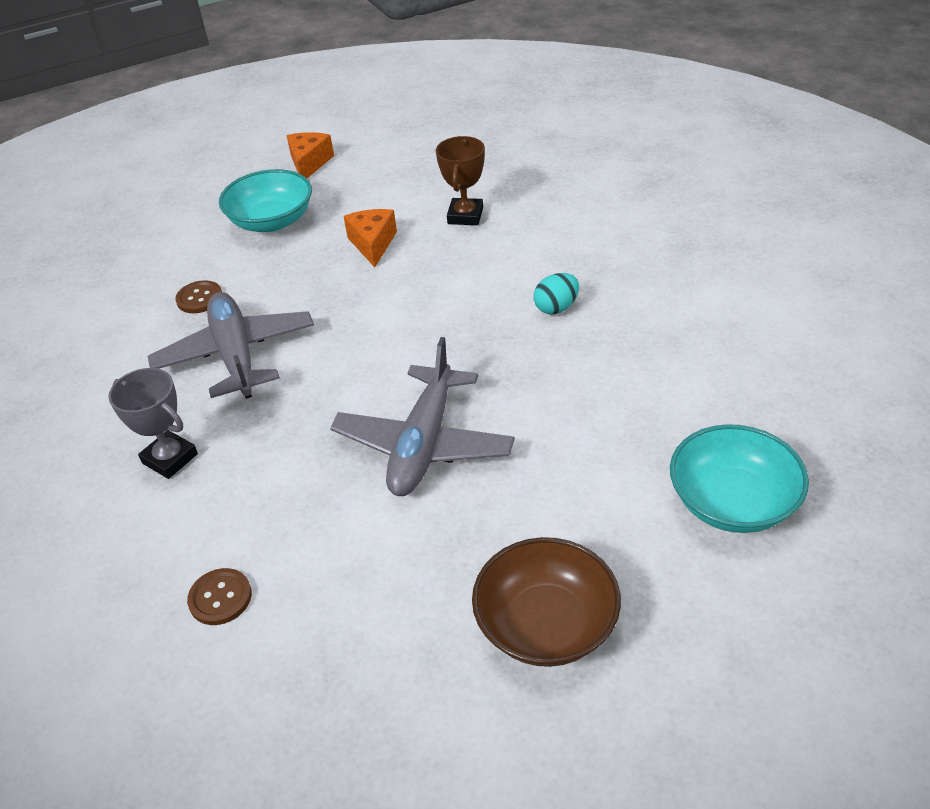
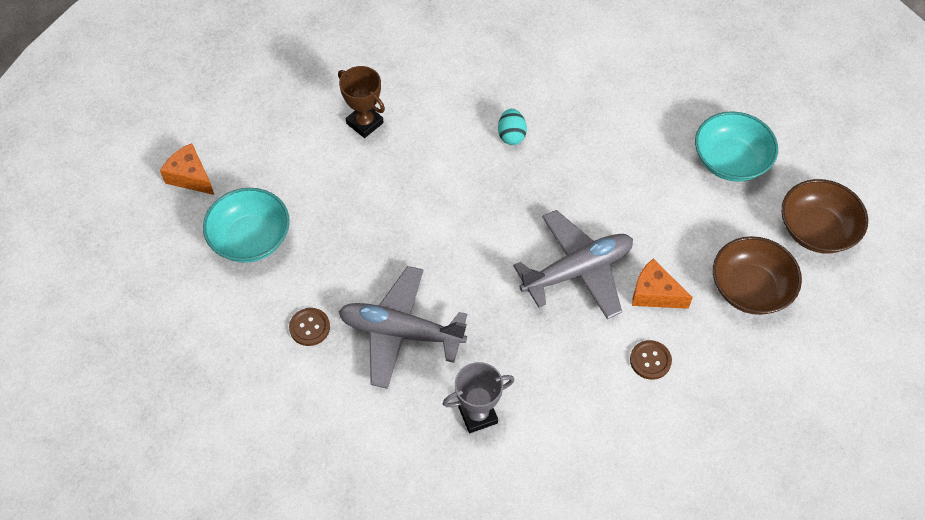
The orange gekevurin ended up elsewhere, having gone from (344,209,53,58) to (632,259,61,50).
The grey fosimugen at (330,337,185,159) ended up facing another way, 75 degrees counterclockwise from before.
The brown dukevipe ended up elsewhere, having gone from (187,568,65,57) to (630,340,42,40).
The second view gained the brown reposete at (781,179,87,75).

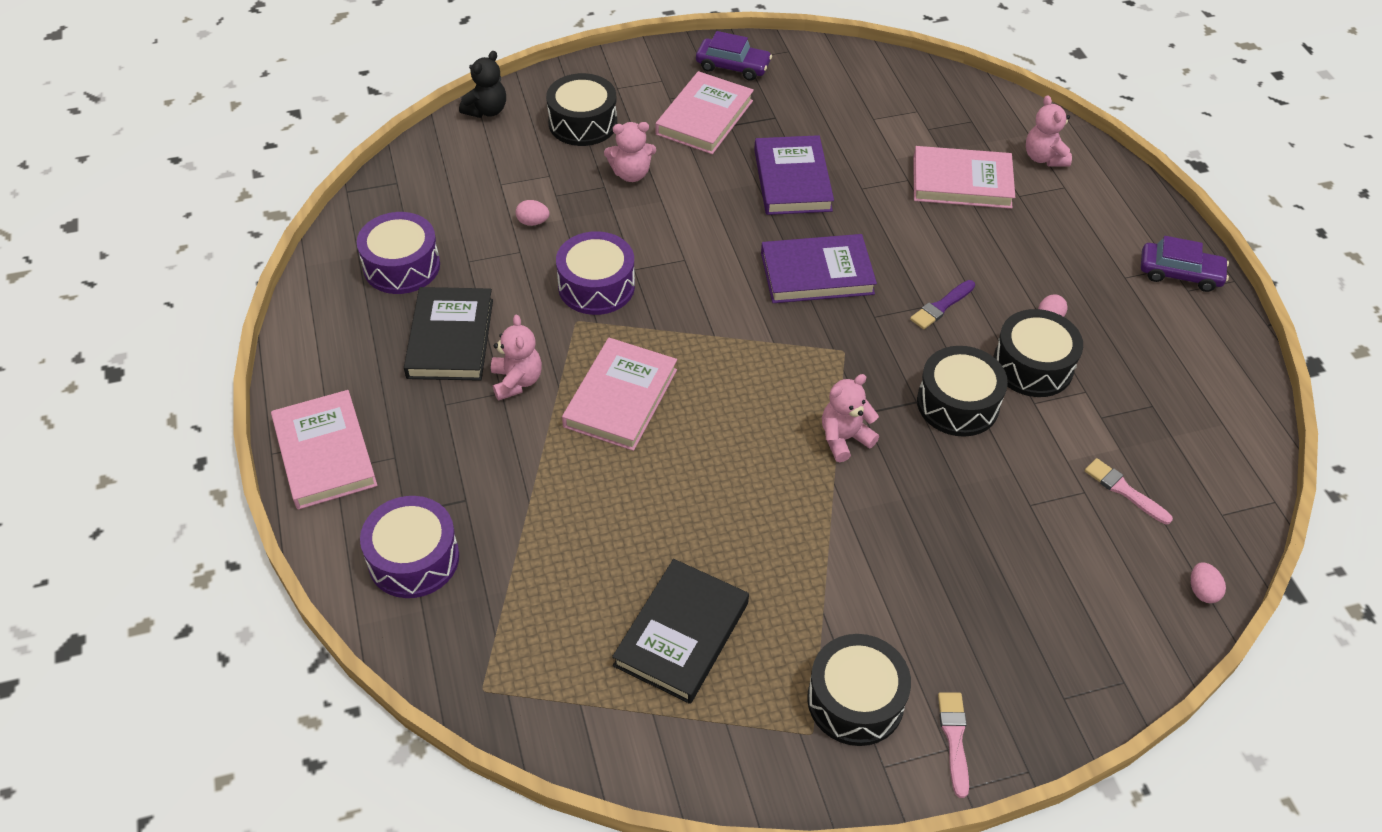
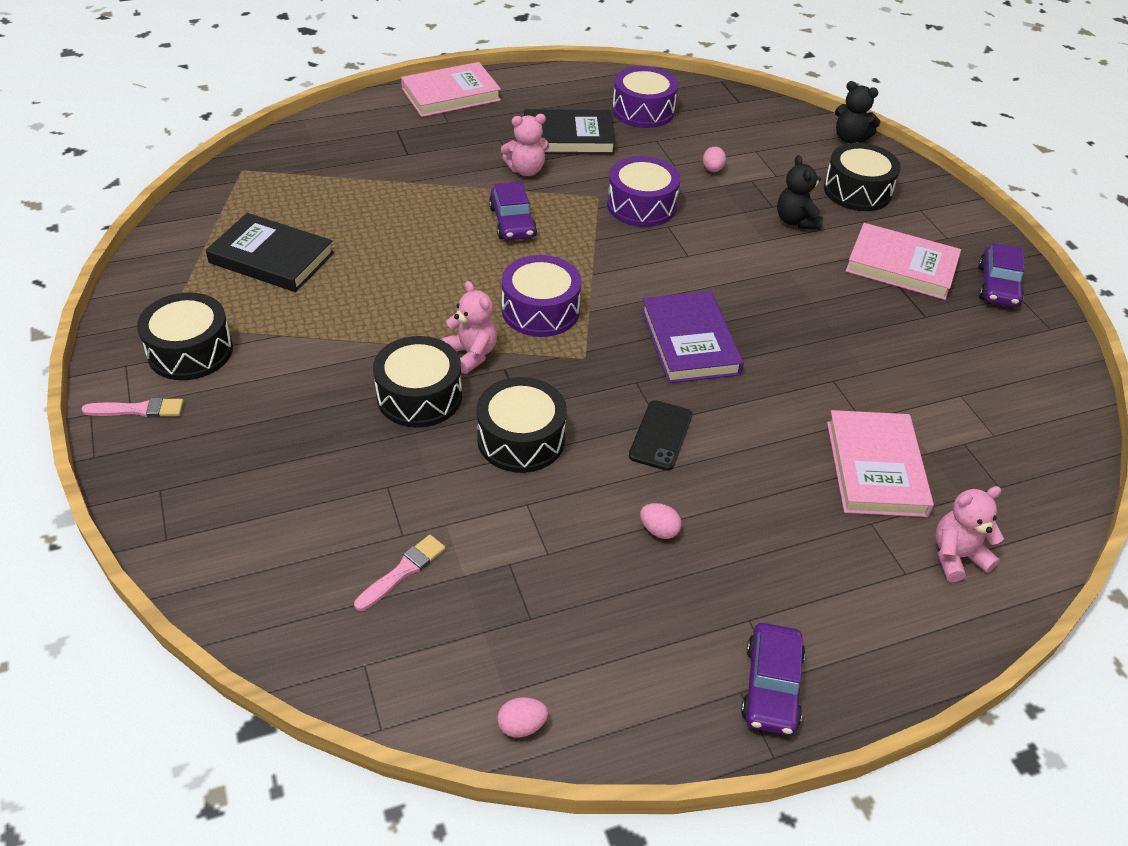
What was the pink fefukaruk at (604,122,52,60) turned into the black fefukaruk at (777,155,46,75).
The second view lost the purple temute at (754,135,80,80).
Where the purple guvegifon stood at (910,280,65,49), the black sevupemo came to stand at (629,400,64,71).
The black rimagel ended up elsewhere, having gone from (993,309,90,88) to (373,336,89,92).
Where the pink temute stood at (562,338,115,113), the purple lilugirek came to stand at (489,181,48,60).
The purple rimagel ended up elsewhere, having gone from (360,496,99,102) to (502,255,80,82).
The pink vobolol ended up elsewhere, having gone from (1191,562,35,41) to (498,697,50,41).

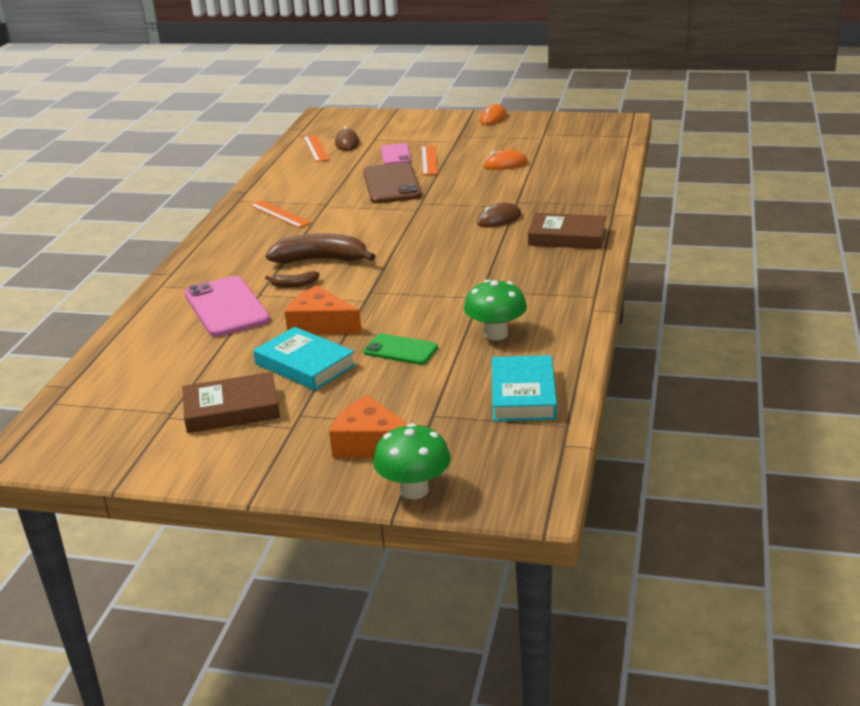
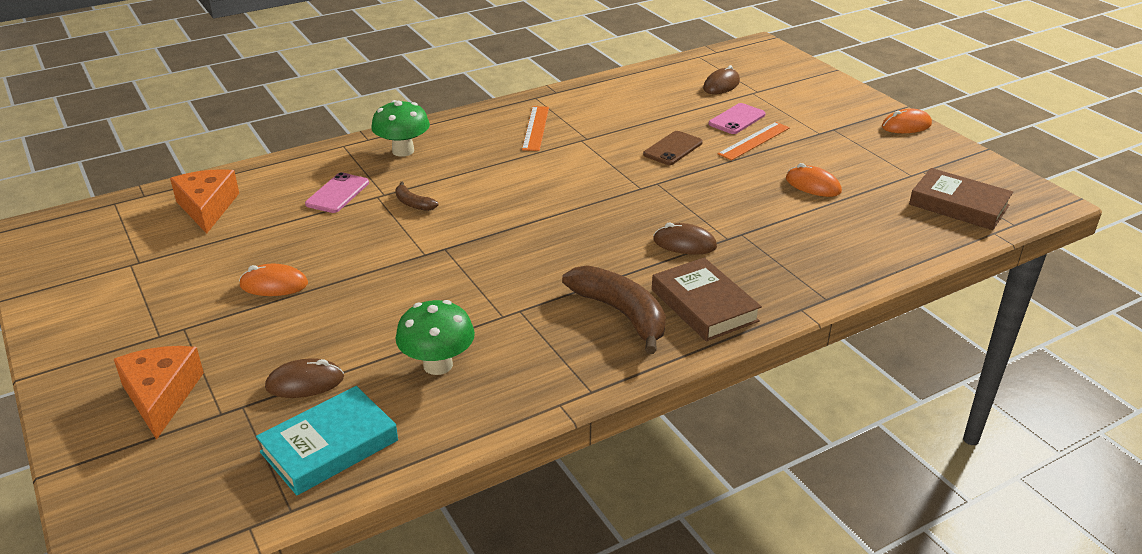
The second view lost the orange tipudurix at (303,135,27,27).
The size of the brown sevupemo at (363,162,59,42) changed by a factor of 0.58.
The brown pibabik ended up elsewhere, having gone from (266,233,110,30) to (562,265,104,89).
The size of the pink sevupemo at (184,276,86,61) changed by a factor of 0.58.
The orange gekevurin ended up elsewhere, having gone from (285,285,77,49) to (170,169,69,65).
Where the turquoise temute stood at (253,327,103,63), the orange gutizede came to stand at (239,264,69,32).
The second view lost the green sevupemo at (364,334,74,31).
The brown temute ended up elsewhere, having gone from (182,372,98,61) to (909,168,104,62).
The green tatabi ended up elsewhere, having gone from (373,423,78,77) to (371,100,59,57).
The second view gained the brown gutizede at (265,358,79,40).

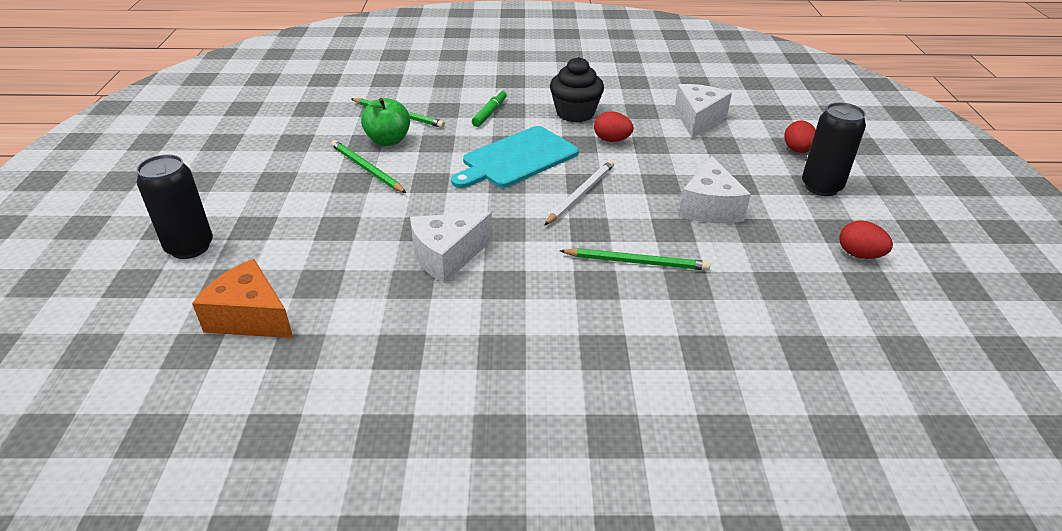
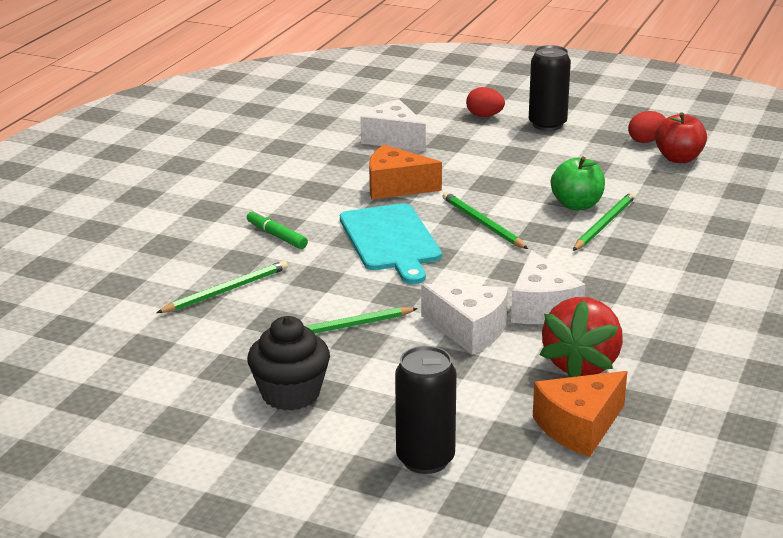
The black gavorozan ended up elsewhere, having gone from (550,57,54,66) to (247,316,83,95).
The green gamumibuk ended up elsewhere, having gone from (361,98,49,48) to (551,157,54,53).
Where the red vobolol stood at (594,111,40,31), the orange gekevurin came to stand at (369,145,73,55).
The white gekevurin ended up elsewhere, having gone from (678,156,73,67) to (421,284,87,70).
What was the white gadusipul at (544,160,70,65) turned into the green gadusipul at (443,192,85,57).
The second view gained the red gamumibuk at (655,112,52,51).
The second view gained the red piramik at (540,297,83,80).

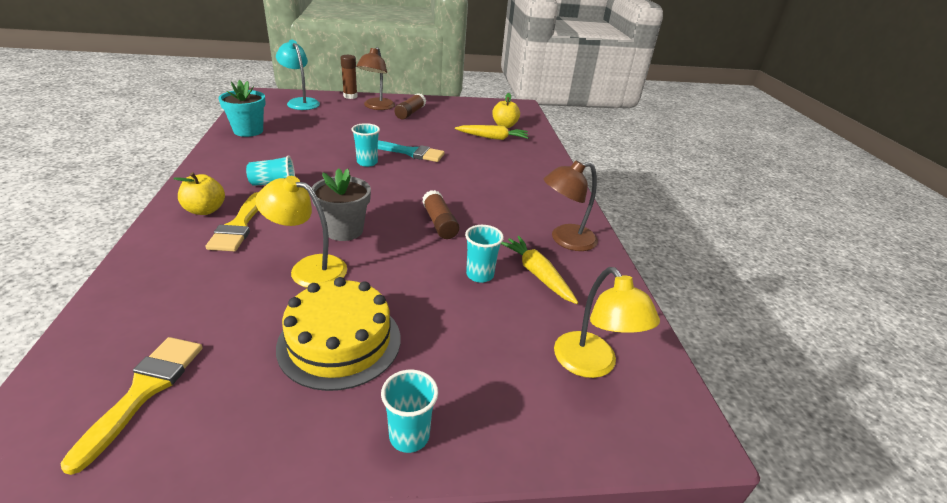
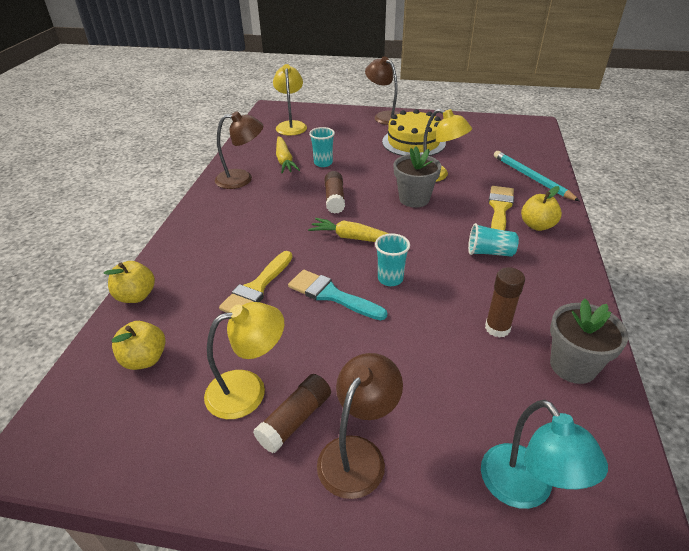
The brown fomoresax ended up elsewhere, having gone from (340,55,18,44) to (485,267,40,71).
What was the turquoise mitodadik at (219,80,47,57) turned into the grey mitodadik at (550,298,78,86).
The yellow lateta ended up elsewhere, having gone from (455,125,74,15) to (308,218,81,24).
The yellow guvegifon ended up elsewhere, having gone from (60,337,143,138) to (219,251,74,62).
Where the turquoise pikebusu stood at (381,369,57,84), the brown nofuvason came to stand at (365,56,35,69).
The second view gained the turquoise gadusipul at (494,151,86,50).
The second view gained the yellow gamumibuk at (104,261,51,42).
The second view gained the yellow nofuvason at (204,302,80,117).

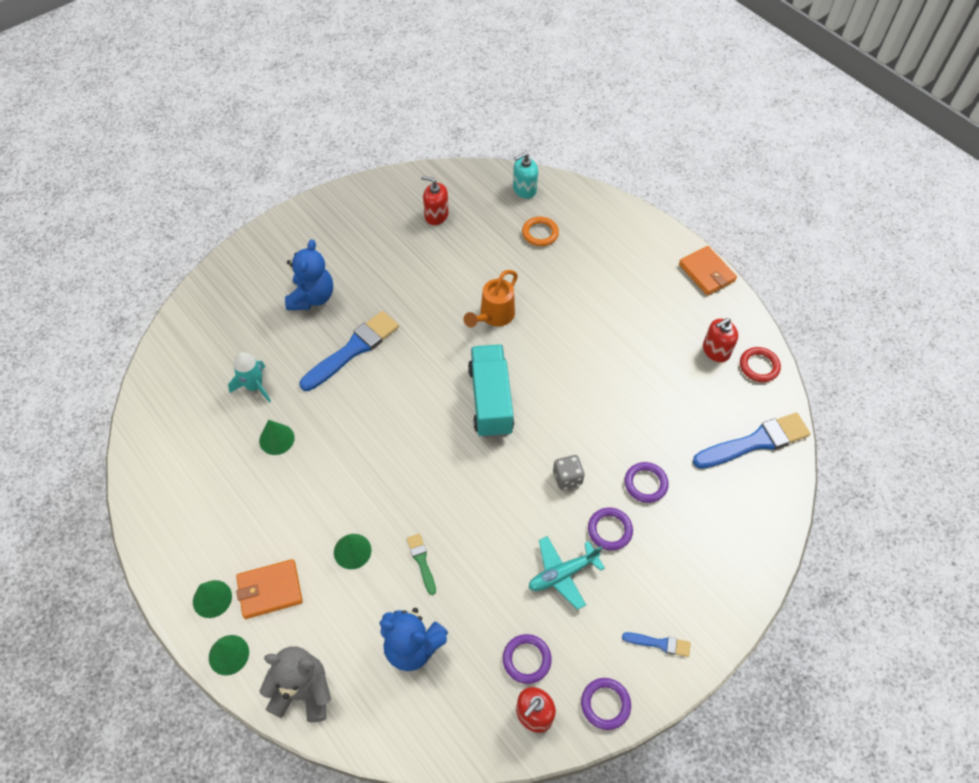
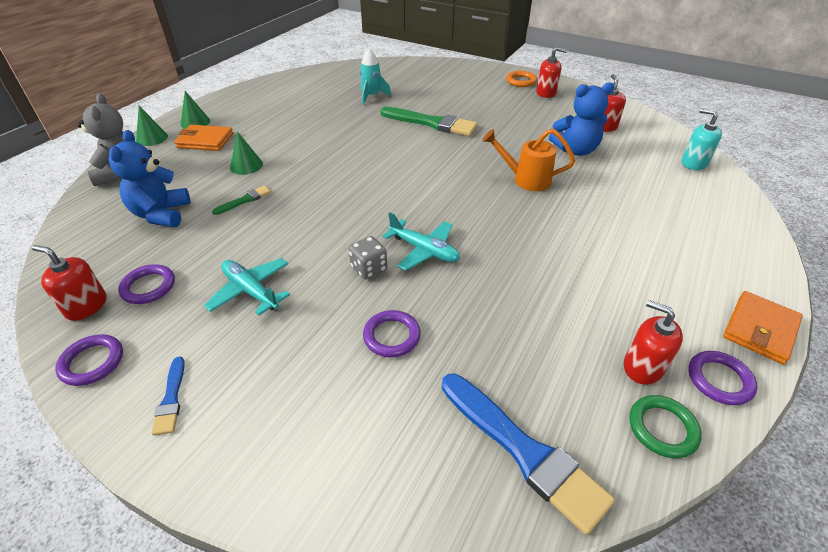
The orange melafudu ended up elsewhere, having gone from (522,217,37,29) to (506,71,31,16).
The blue fefukaruk ended up elsewhere, having gone from (285,239,48,71) to (549,82,65,74).
What was the blue guvegifon at (300,311,99,80) turned into the green guvegifon at (380,107,98,29).
The second view lost the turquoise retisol at (468,345,46,93).
What was the red melafudu at (740,347,41,35) turned into the green melafudu at (629,395,73,63).
The second view lost the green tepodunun at (259,420,36,35).
The purple melafudu ended up elsewhere, having gone from (588,508,45,42) to (688,351,70,54).
The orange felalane at (236,559,67,60) ended up facing another way, 45 degrees counterclockwise from before.
The second view gained the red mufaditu at (536,47,31,51).
The second view gained the turquoise fosimugen at (382,212,78,59).

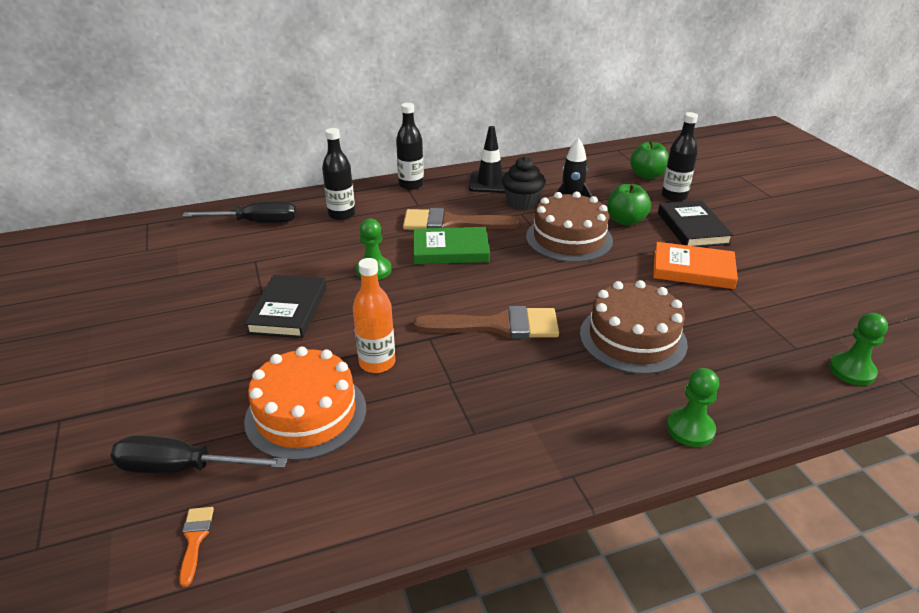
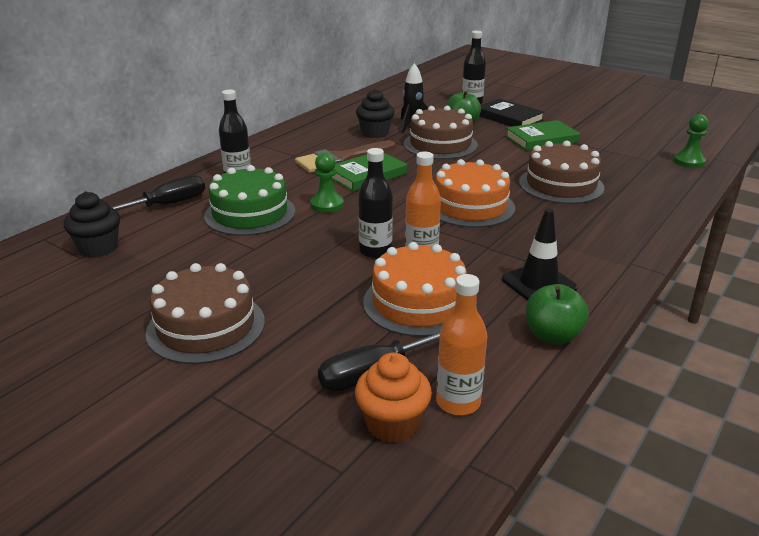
The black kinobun ended up elsewhere, having gone from (396,103,28,87) to (358,148,35,111).
The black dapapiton ended up elsewhere, having gone from (469,126,37,67) to (502,209,76,92).
The green gamumibuk ended up elsewhere, having gone from (630,140,39,40) to (526,284,63,60).
What was the orange temute at (653,242,85,47) turned into the green temute at (506,120,74,31).
The second view lost the black temute at (245,275,81,63).
Where the brown guvegifon stood at (414,306,145,33), the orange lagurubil came to stand at (435,159,80,69).
The second view lost the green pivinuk at (667,368,52,79).
Where the orange guvegifon stood at (179,507,35,80), the orange kinobun came to stand at (436,274,51,141).
The second view gained the green lagurubil at (204,165,91,71).
The second view gained the black gavorozan at (64,192,56,65).
The second view gained the brown lagurubil at (146,263,119,101).
The second view gained the orange gavorozan at (355,353,77,90).

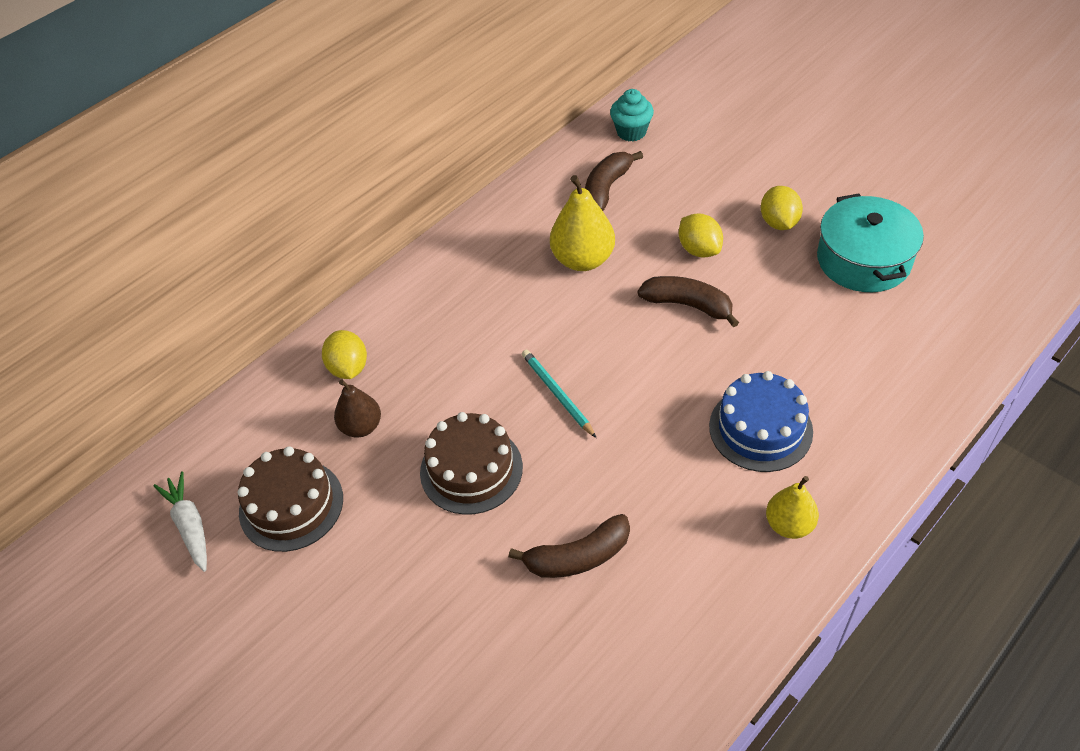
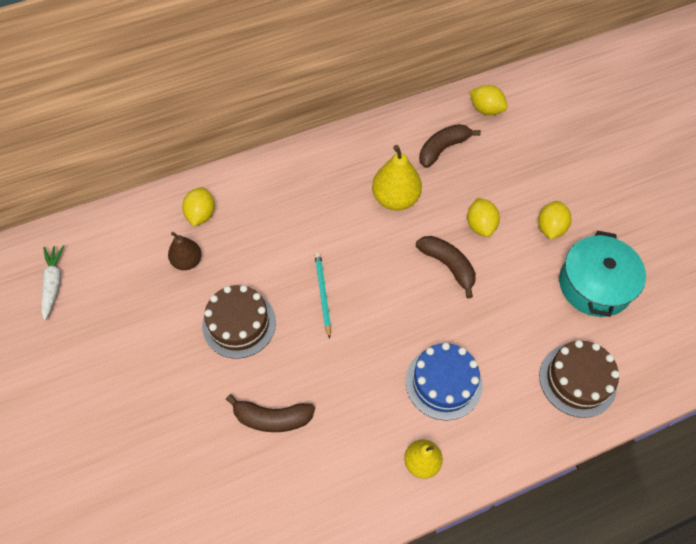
Where the turquoise gavorozan stood at (610,89,44,53), the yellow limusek came to stand at (469,85,39,30).
The brown lagurubil ended up elsewhere, having gone from (238,446,105,106) to (539,340,81,78).

